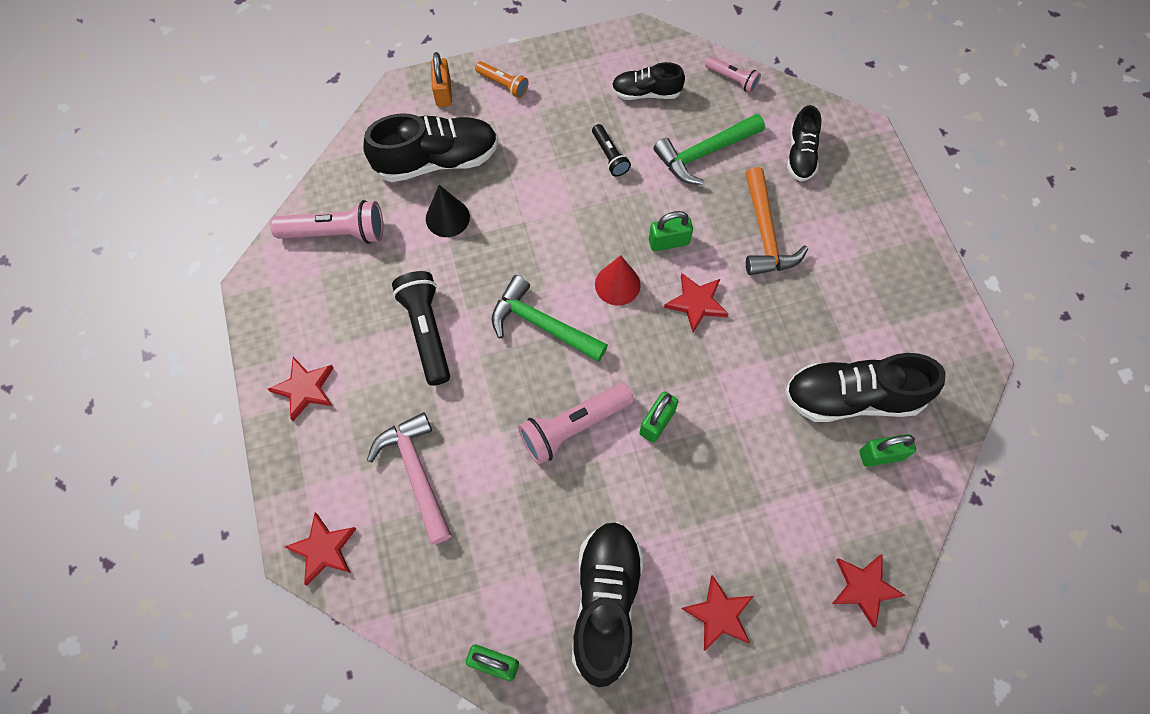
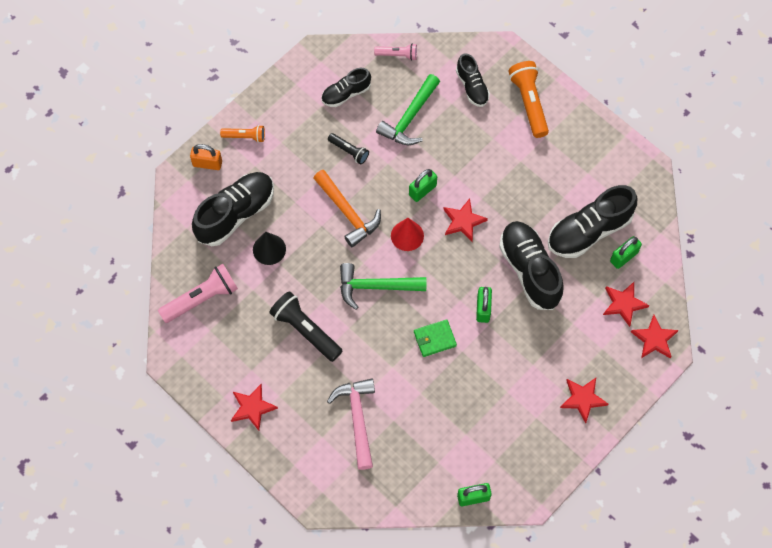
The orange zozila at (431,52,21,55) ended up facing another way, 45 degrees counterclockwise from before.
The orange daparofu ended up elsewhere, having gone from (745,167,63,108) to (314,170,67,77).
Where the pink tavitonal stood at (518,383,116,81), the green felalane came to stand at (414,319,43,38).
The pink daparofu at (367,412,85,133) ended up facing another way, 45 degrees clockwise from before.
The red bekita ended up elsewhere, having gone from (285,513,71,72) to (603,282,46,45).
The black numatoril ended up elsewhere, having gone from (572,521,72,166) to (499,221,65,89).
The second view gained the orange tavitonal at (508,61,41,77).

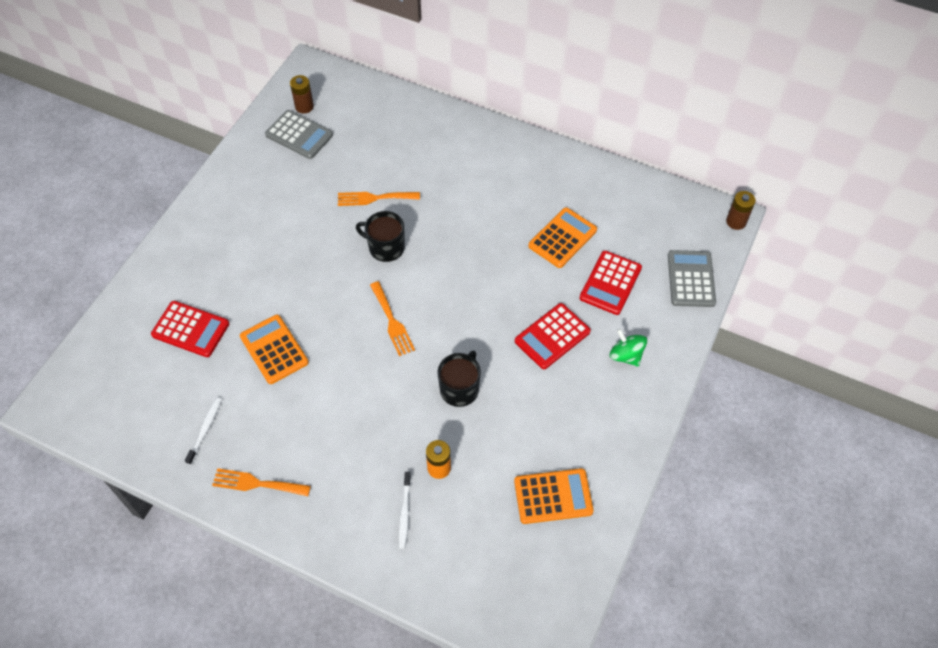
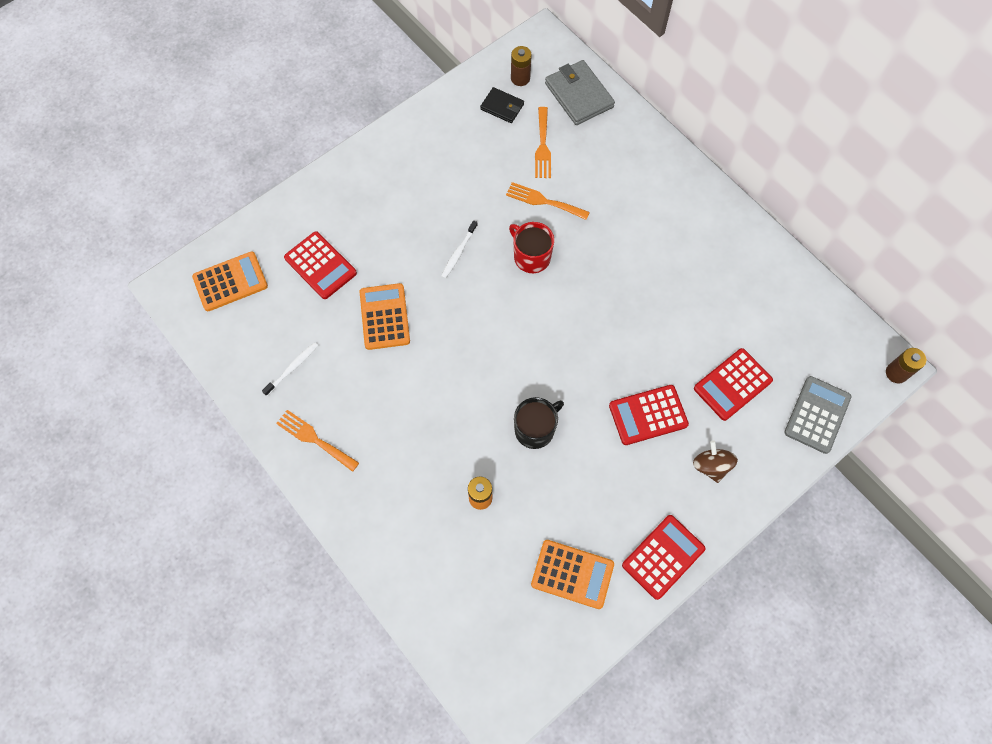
Where the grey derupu stood at (265,110,68,49), the black felalane came to stand at (480,87,44,36).
The orange derupu ended up elsewhere, having gone from (528,207,69,61) to (192,252,76,59).
What was the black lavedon at (356,211,49,51) turned into the red lavedon at (509,222,45,51).
The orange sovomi ended up elsewhere, having gone from (370,281,45,75) to (535,107,16,71).
What was the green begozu at (610,329,37,38) turned into the brown begozu at (693,440,45,43).
The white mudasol ended up elsewhere, having gone from (399,472,12,77) to (441,220,37,59).
The second view gained the grey felalane at (545,60,70,65).
The second view gained the red derupu at (622,515,83,85).

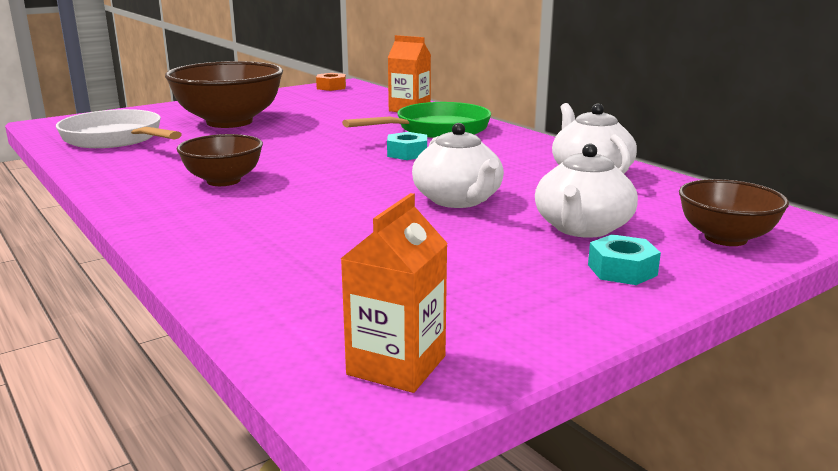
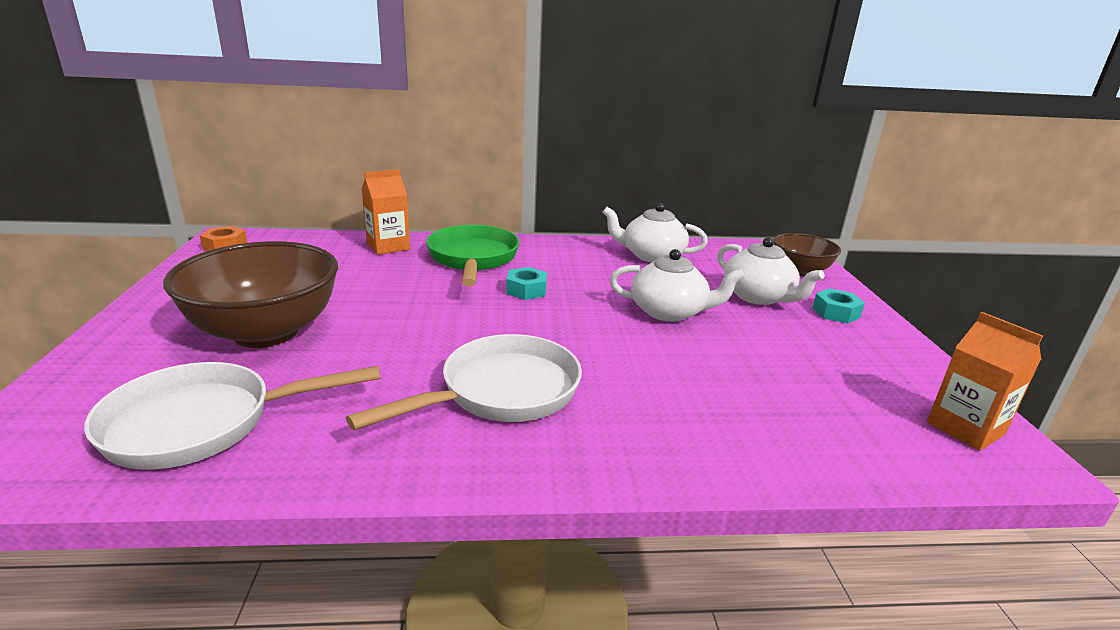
Where the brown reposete stood at (177,134,86,52), the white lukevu came to stand at (346,334,236,96).

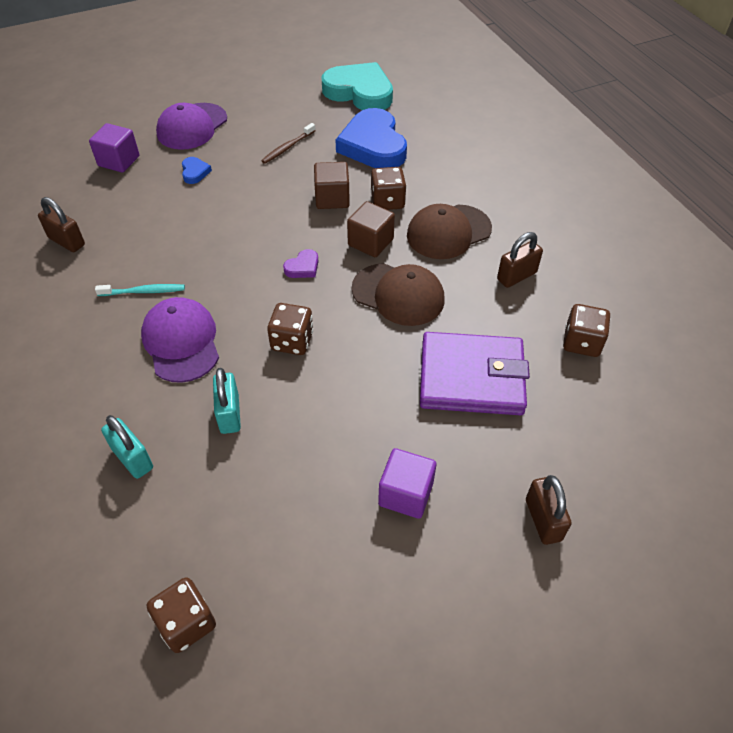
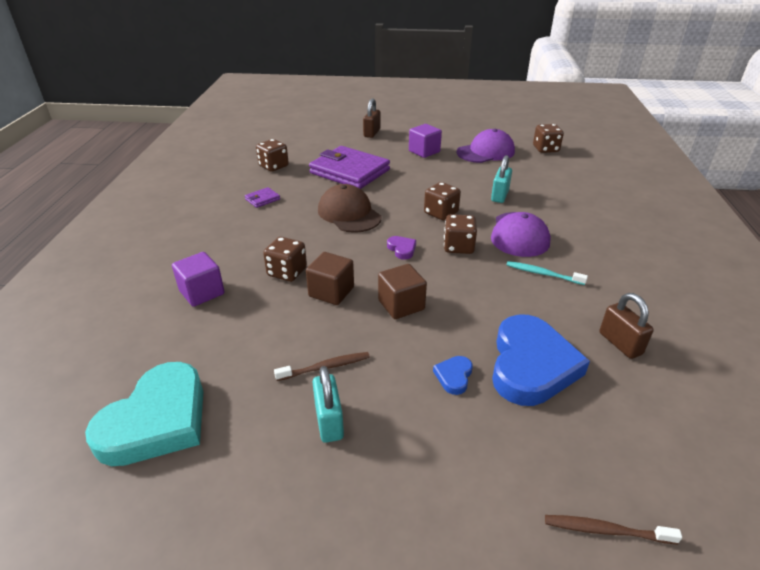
The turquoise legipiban at (322,62,71,48) ended up facing another way, 120 degrees counterclockwise from before.
The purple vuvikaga ended up elsewhere, having gone from (156,103,71,47) to (457,129,58,34).
The blue legipiban ended up elsewhere, having gone from (336,108,71,60) to (492,314,98,92).
The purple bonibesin ended up elsewhere, having gone from (89,123,50,49) to (172,252,53,55).
The brown bonibesin ended up elsewhere, having gone from (347,201,48,56) to (378,264,49,55).
The second view lost the brown vuvikaga at (407,204,85,55).
Where the brown zozila stood at (497,232,46,56), the purple felalane came to stand at (245,187,35,21).
The purple legipiban at (283,249,35,29) ended up facing another way, 75 degrees clockwise from before.
The turquoise zozila ended up elsewhere, having gone from (101,415,52,64) to (312,366,32,77).
The second view gained the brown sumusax at (444,214,33,40).
The second view gained the brown mudasol at (545,515,137,29).

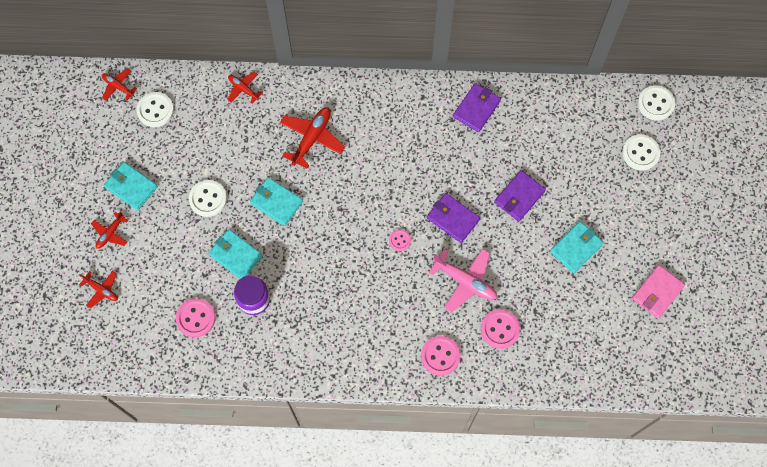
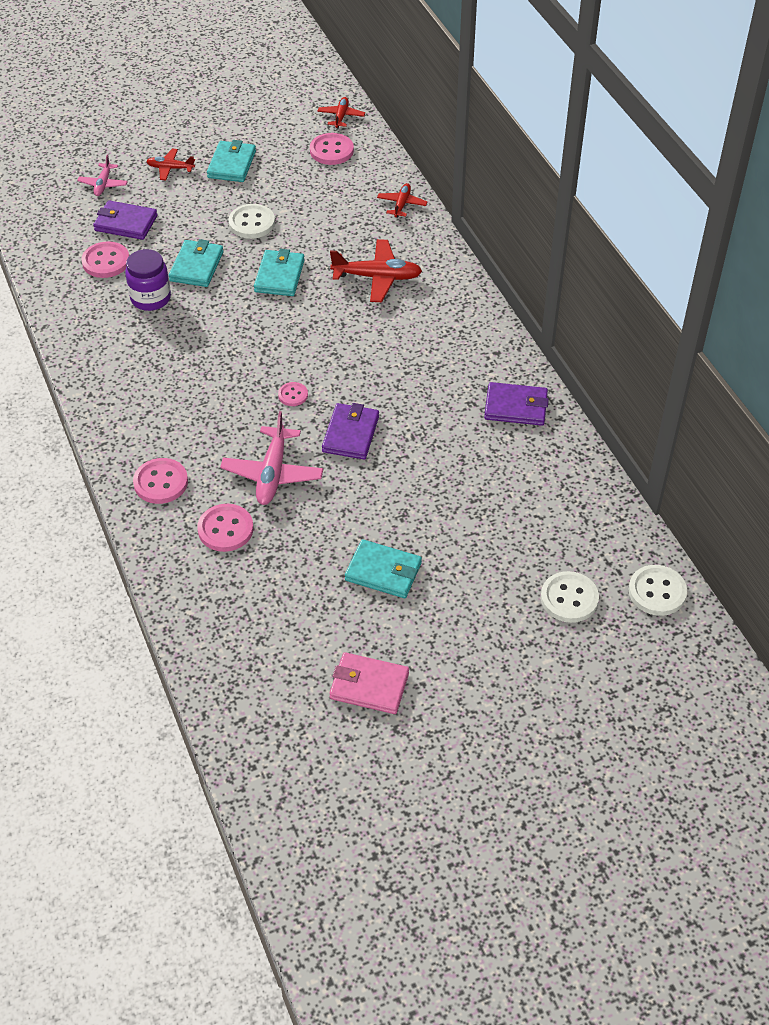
What was the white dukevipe at (136,92,38,35) turned into the pink dukevipe at (310,133,44,32).
The purple felalane ended up elsewhere, having gone from (494,170,52,52) to (93,200,65,40).
What was the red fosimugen at (79,271,39,37) turned into the pink fosimugen at (77,154,51,42).

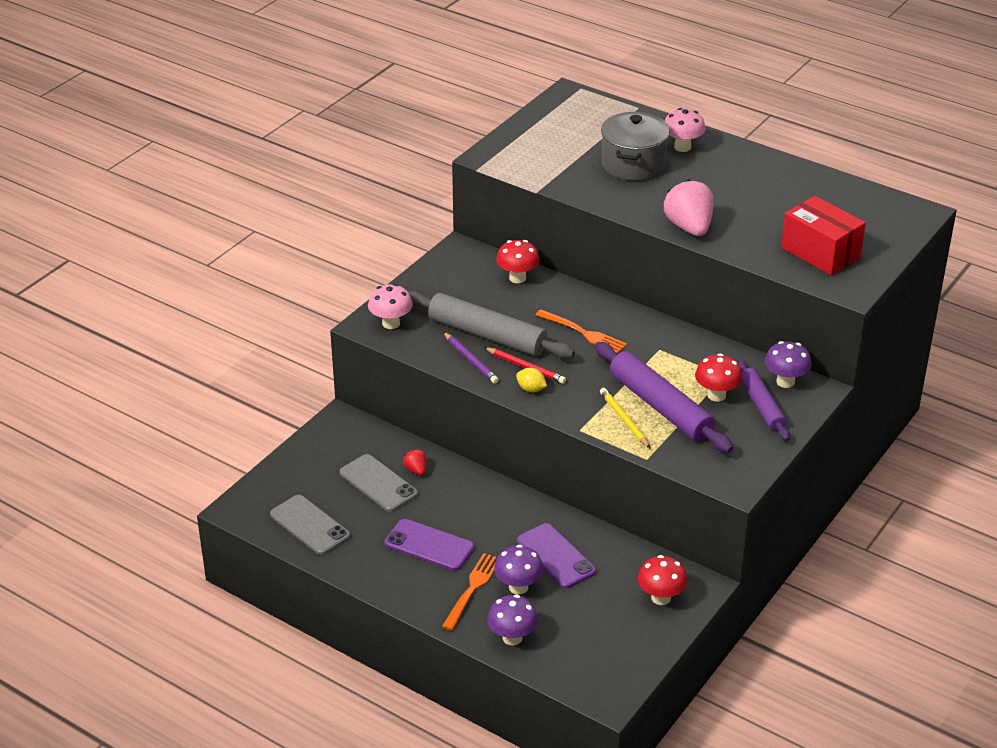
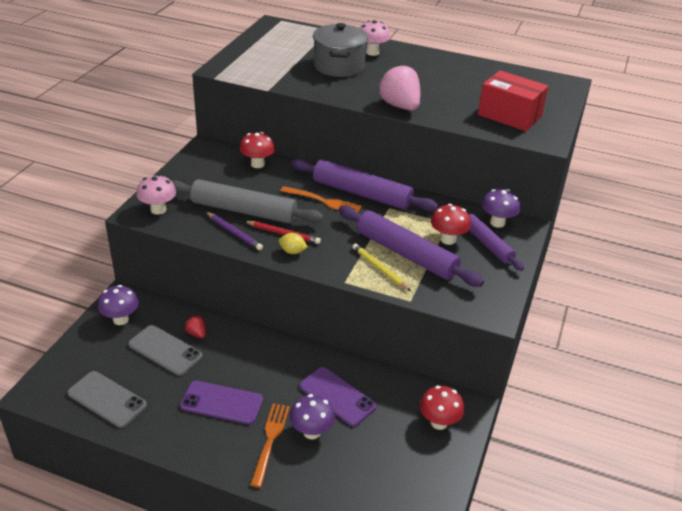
The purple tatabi ended up elsewhere, having gone from (487,595,51,50) to (98,285,41,40).
The second view gained the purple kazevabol at (292,158,147,54).

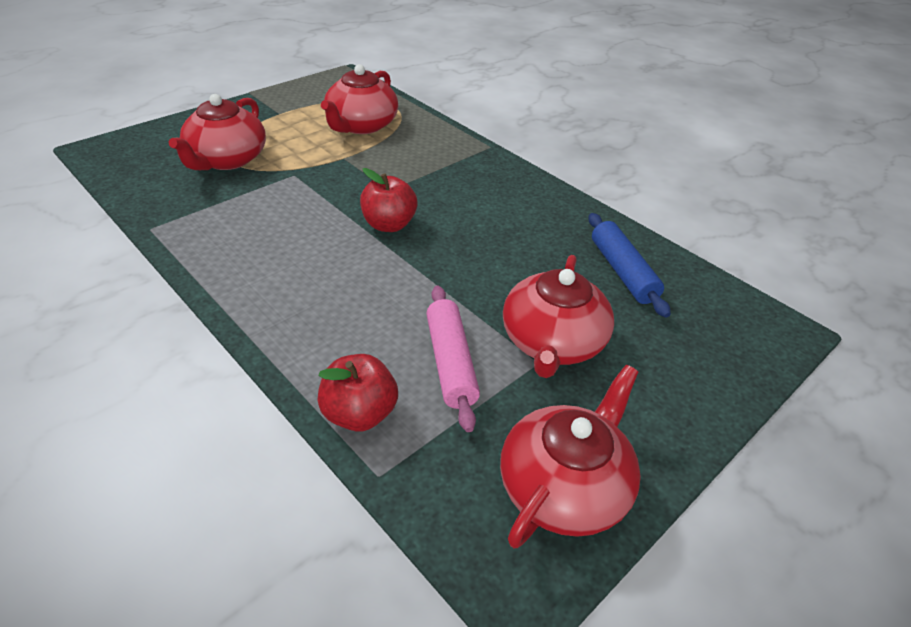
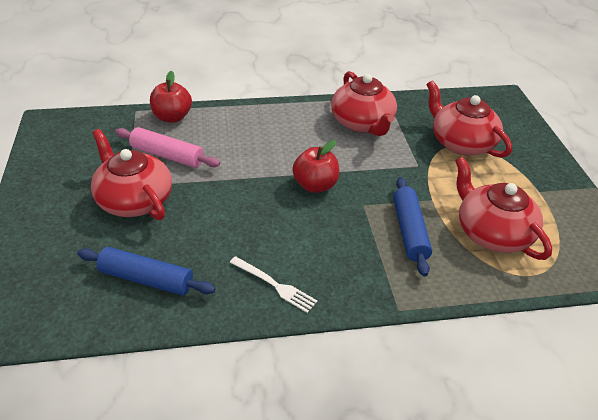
The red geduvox ended up elsewhere, having gone from (500,365,141,183) to (331,71,66,65).
The second view gained the blue kazevabol at (393,177,39,100).
The second view gained the white sovomi at (229,256,88,57).

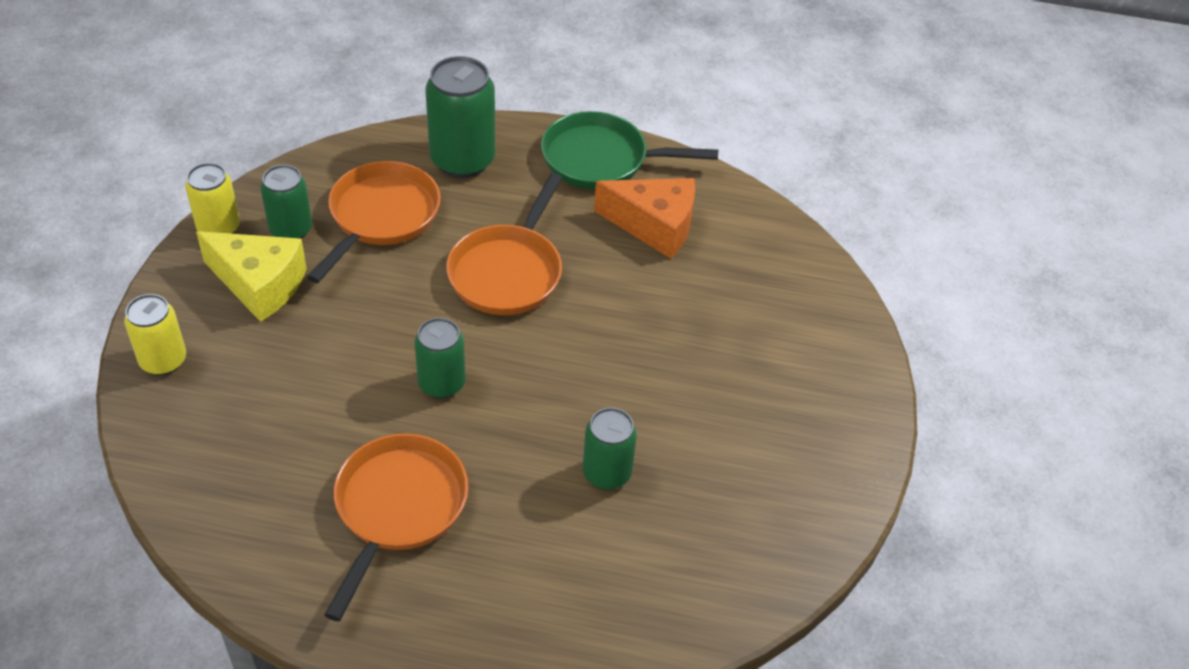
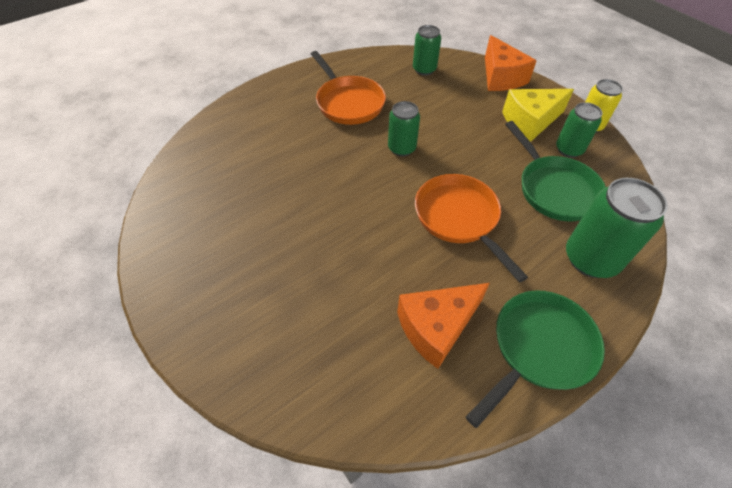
What was the orange lukevu at (307,161,134,122) turned into the green lukevu at (505,121,101,100).
Where the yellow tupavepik stood at (124,294,62,81), the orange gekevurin came to stand at (485,35,52,56).
The green tupavepik ended up elsewhere, having gone from (583,408,54,82) to (413,25,28,51).

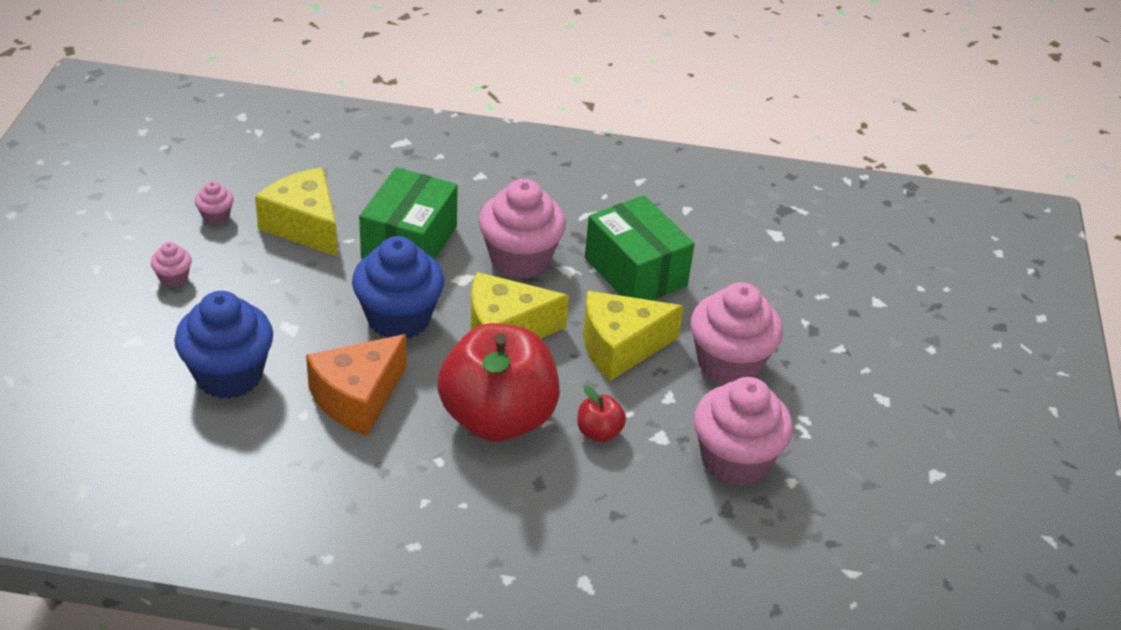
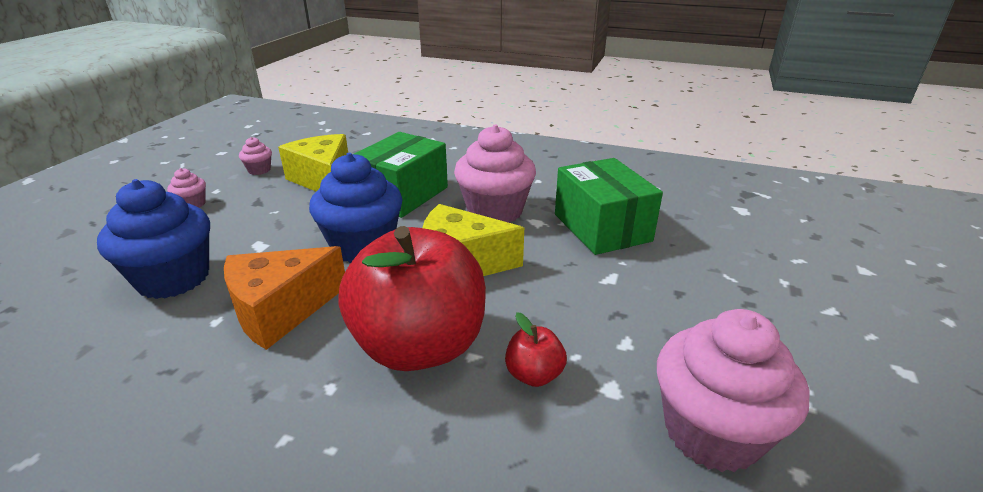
The second view lost the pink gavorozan at (691,282,92,102).
The second view lost the yellow gekevurin at (583,291,101,90).

